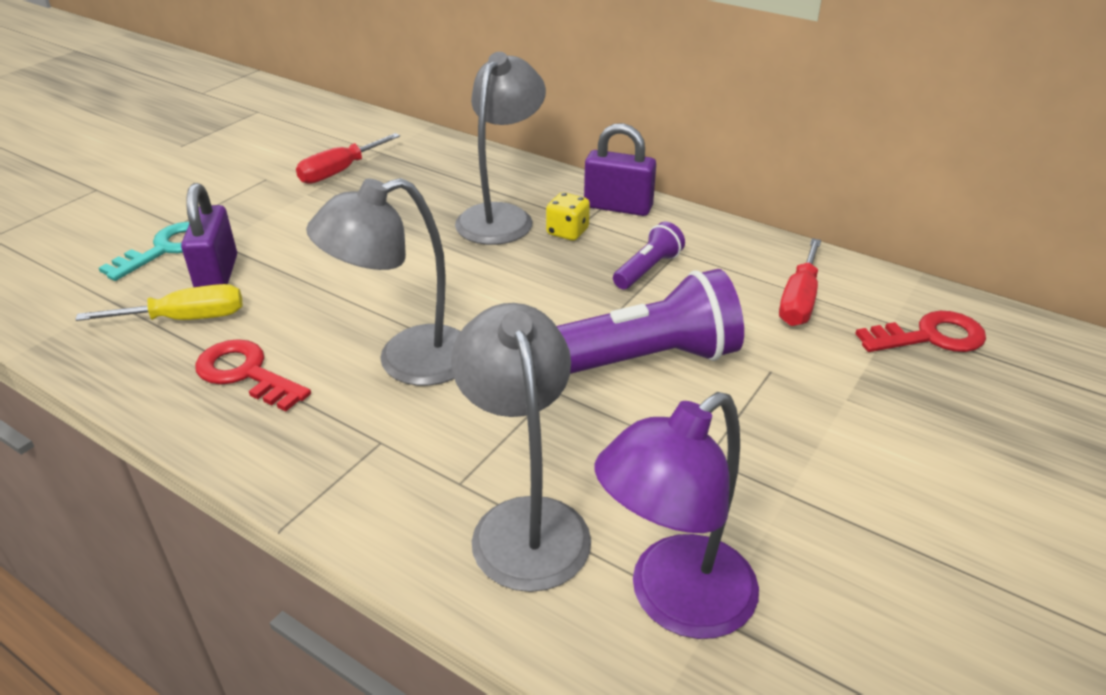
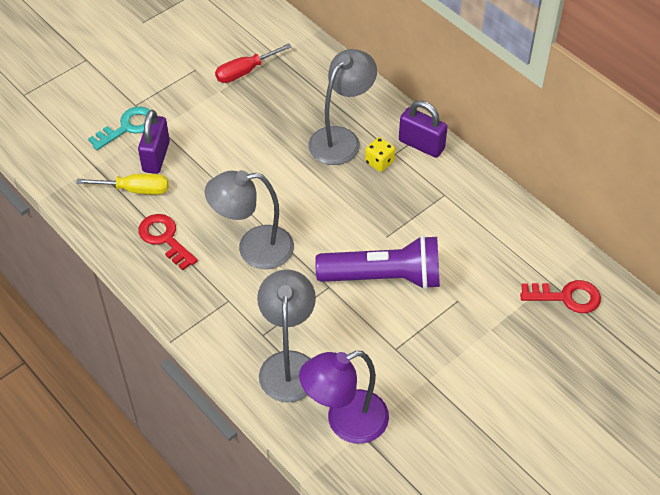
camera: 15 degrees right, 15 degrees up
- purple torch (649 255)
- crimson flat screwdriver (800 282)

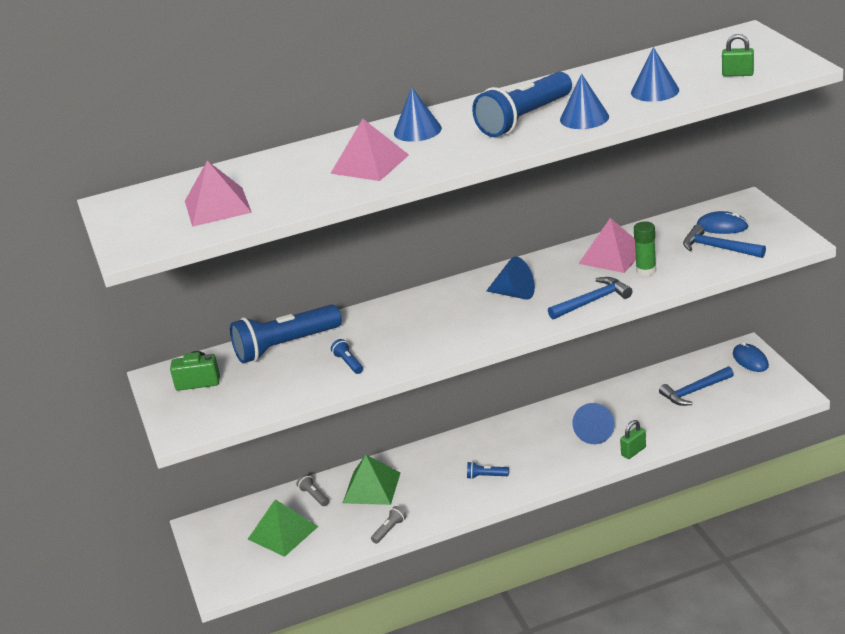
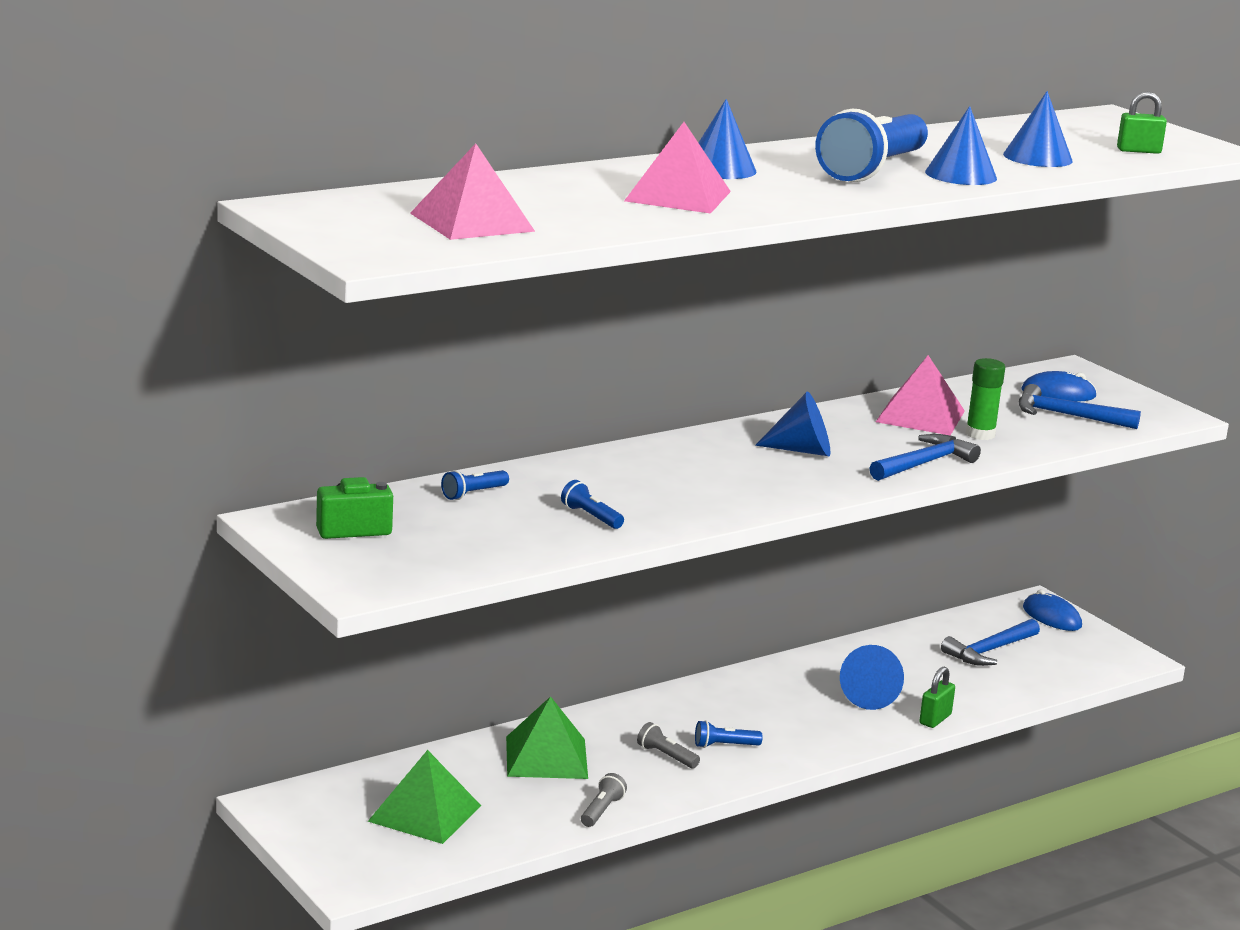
camera: 20 degrees left, 10 degrees down
~ royal blue torch (286 334) = (475 485) x0.41
~ grey torch (312 490) to (668 745)

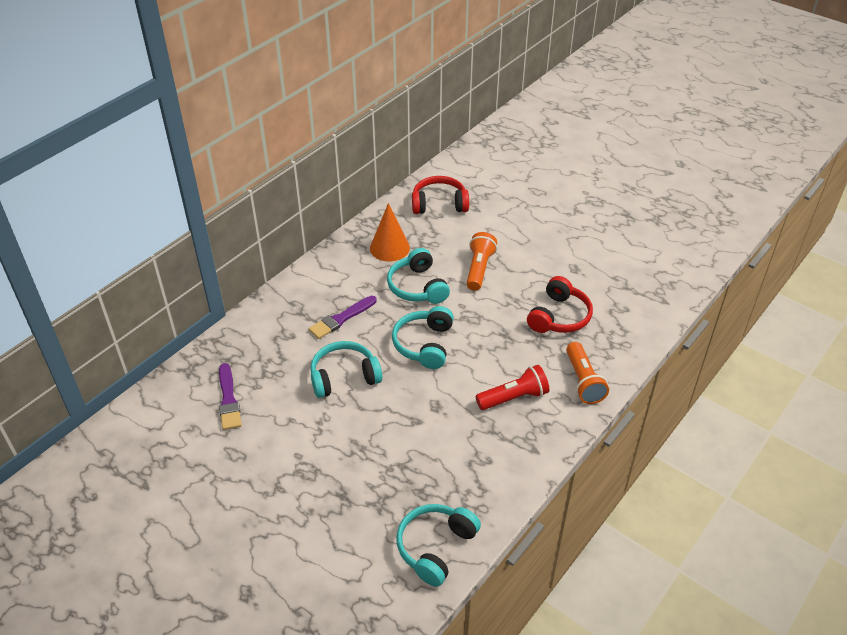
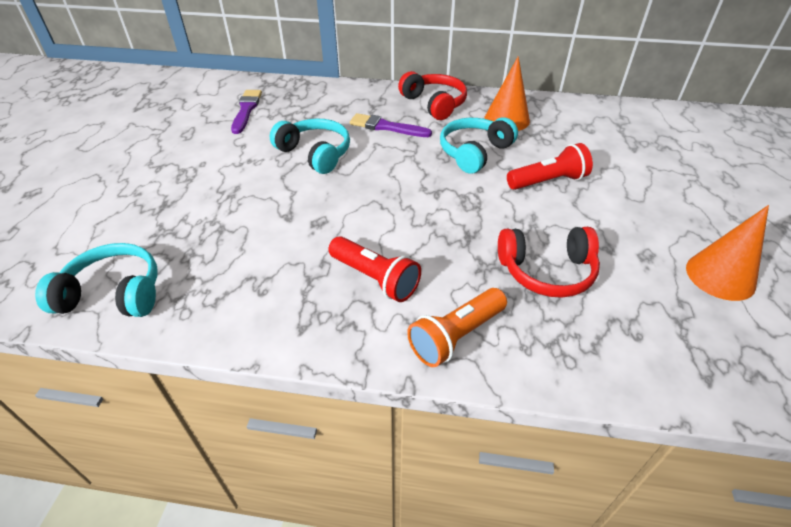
camera: 60 degrees right, 0 degrees up
~ purple paintbrush (230 396) = (246 112) 135 degrees clockwise
- turquoise headphones (423 337)
~ crimson headphones (440 195) to (432 95)
~ orange-coloured torch (481 261) to crimson torch (550 166)
+ orange-coloured cone shape (727 253)

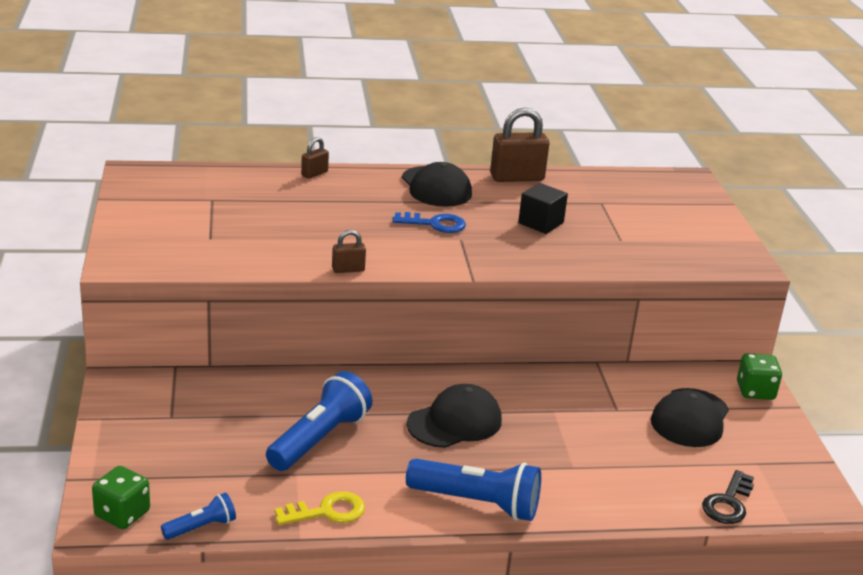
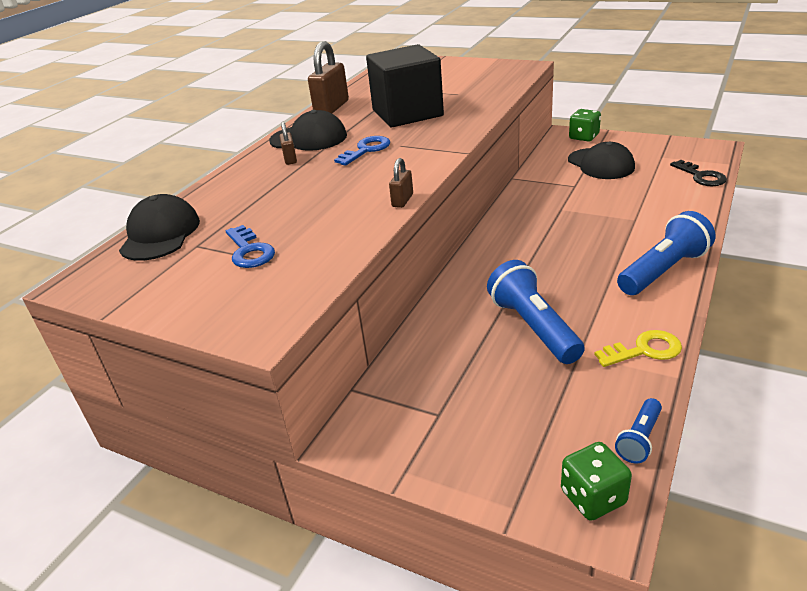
camera: 50 degrees left, 5 degrees up
~ royal blue torch (198 516) = (638 431) 150 degrees counterclockwise
~ bright yellow door key (320 508) = (638 348) 60 degrees clockwise
~ dark brown padlock (315 158) to (288 143)
~ ebony peaked cap (454 416) to (159 227)
~ ebony cube (543 208) = (405 86) x1.98
+ royal blue door key (250 246)

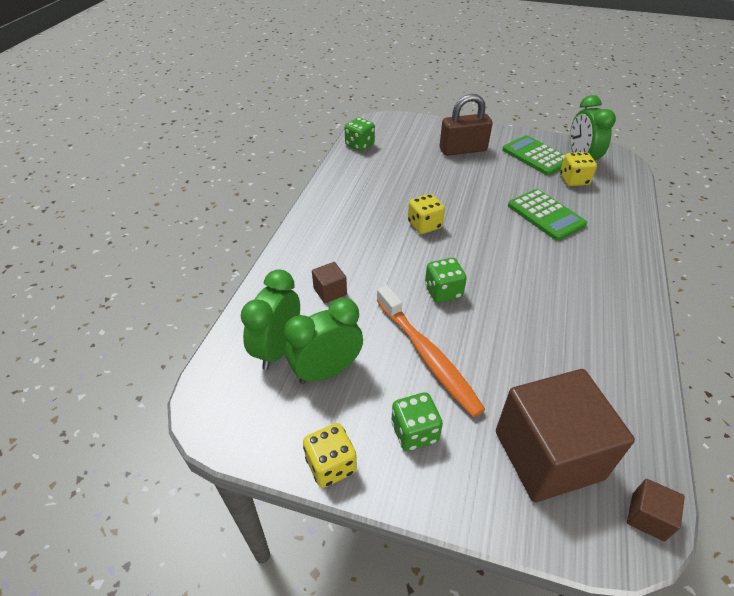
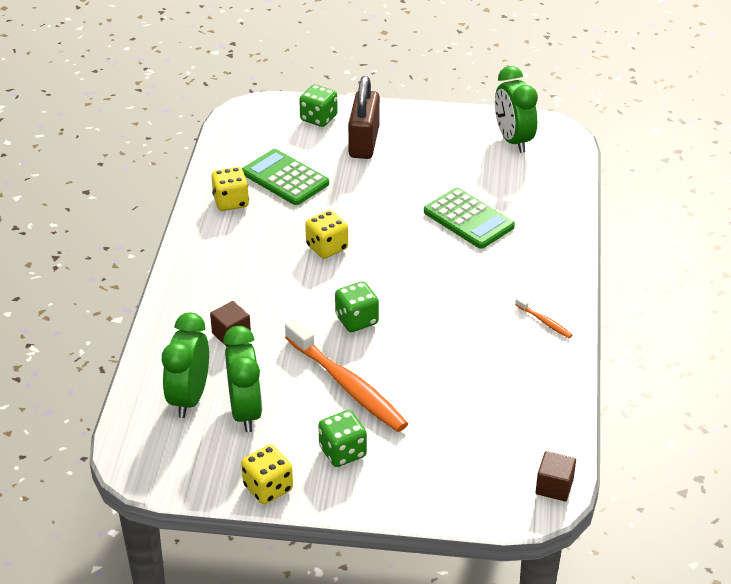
camera: 10 degrees left, 5 degrees down
~ leaf-green bedside clock (323 341) = (242 379) 120 degrees clockwise
~ leaf-green die (360 134) to (318 106)
~ dark brown padlock (466 125) = (364 117) 60 degrees counterclockwise
- dark brown cube (565 436)
~ leaf-green calculator (533 155) to (285 177)
~ bright yellow die (578 169) to (230 189)
+ orange-coloured dental brush (543 317)

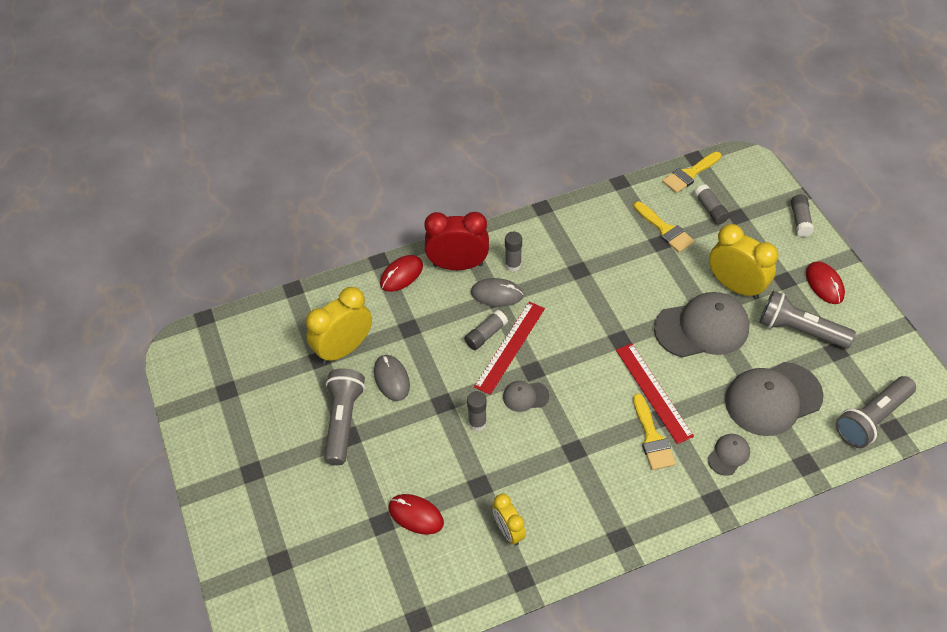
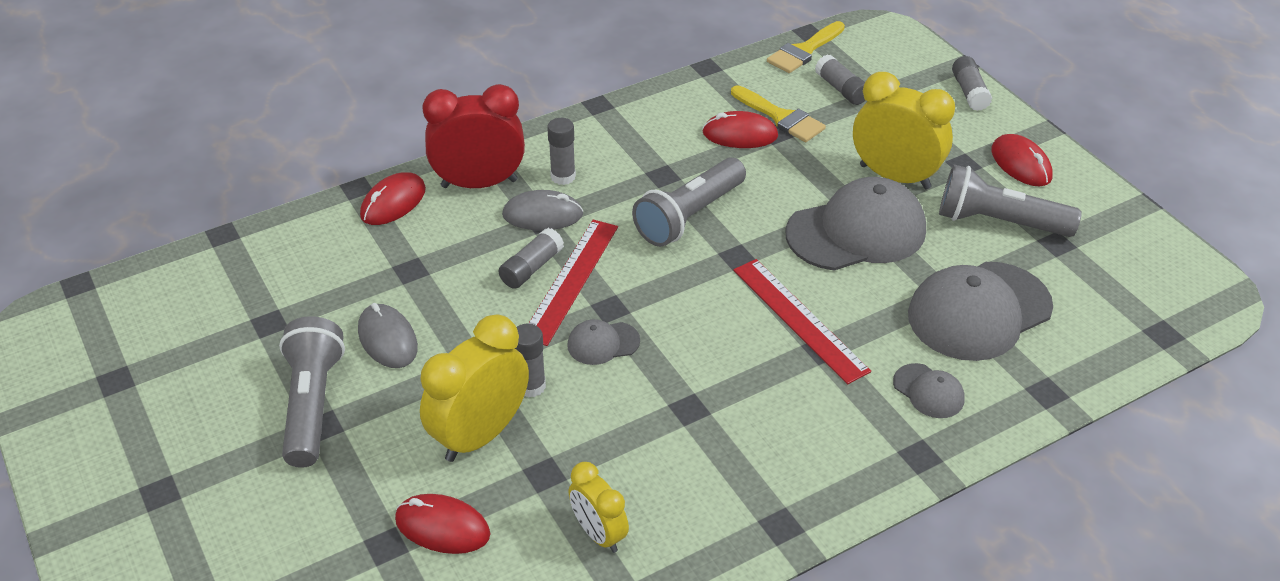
camera: 10 degrees left, 10 degrees down
~ bright yellow bedside clock (339 325) to (474 388)
- bright yellow paintbrush (654 431)
~ grey peaked cap (729 455) = (929 390) 105 degrees clockwise
~ grey torch (876 412) to (689 202)
+ crimson computer mouse (740 129)

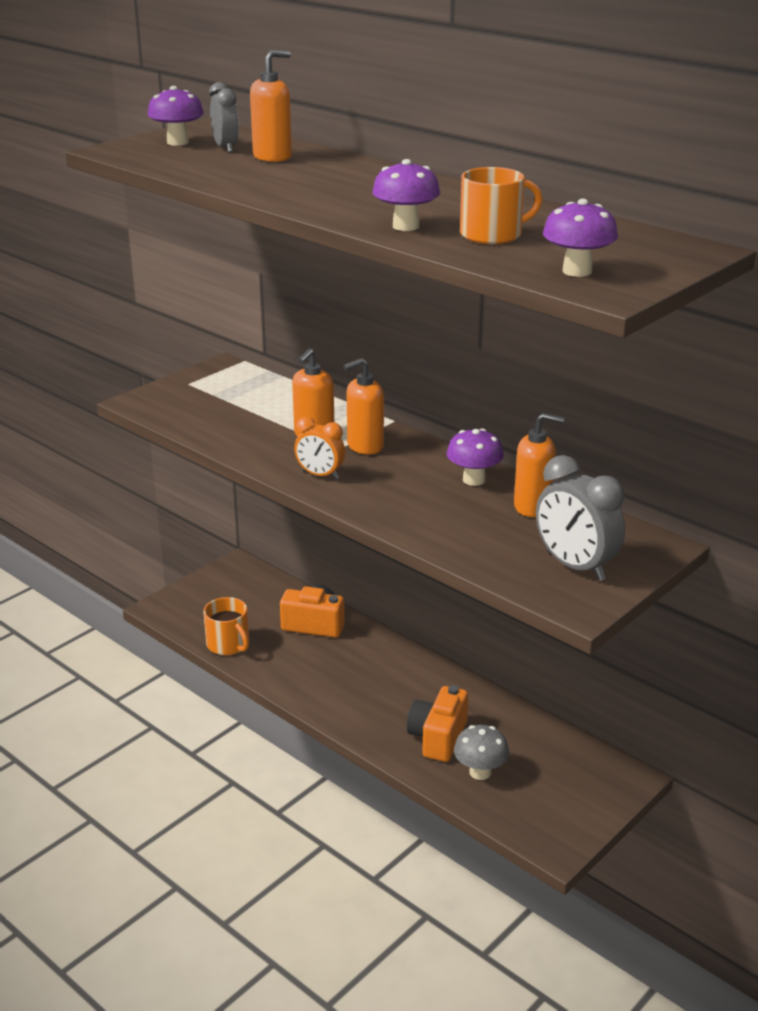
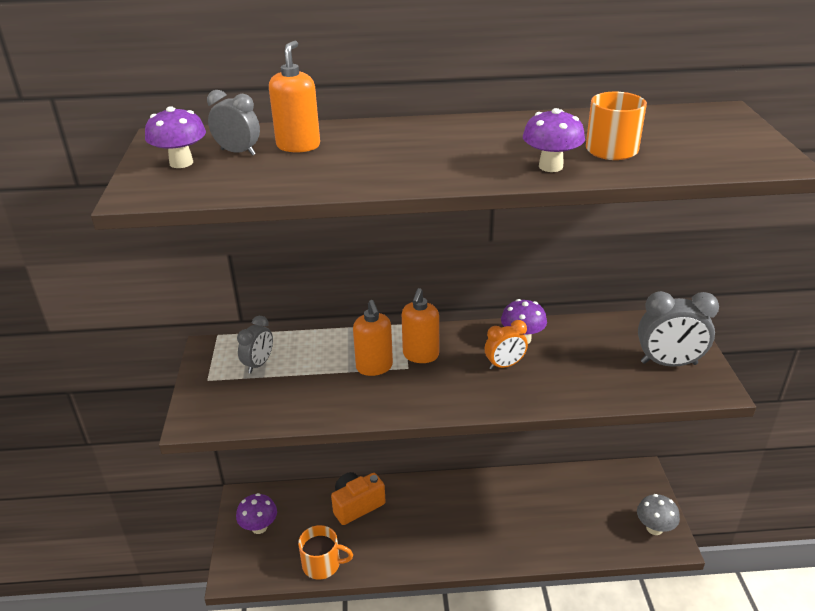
camera: 45 degrees left, 5 degrees up
~ orange-coloured bedside clock (319 448) to (506 345)
- orange-coloured compact camera (437 723)
~ grey toadstool (481 752) to (658 514)
- orange-coloured pump bottle (539 465)
~ purple toadstool (580 238) to (256 513)
+ grey bedside clock (255 344)

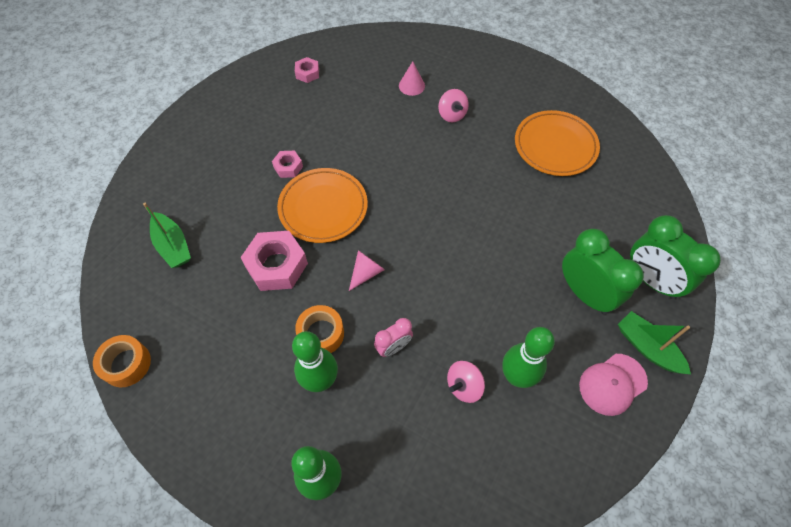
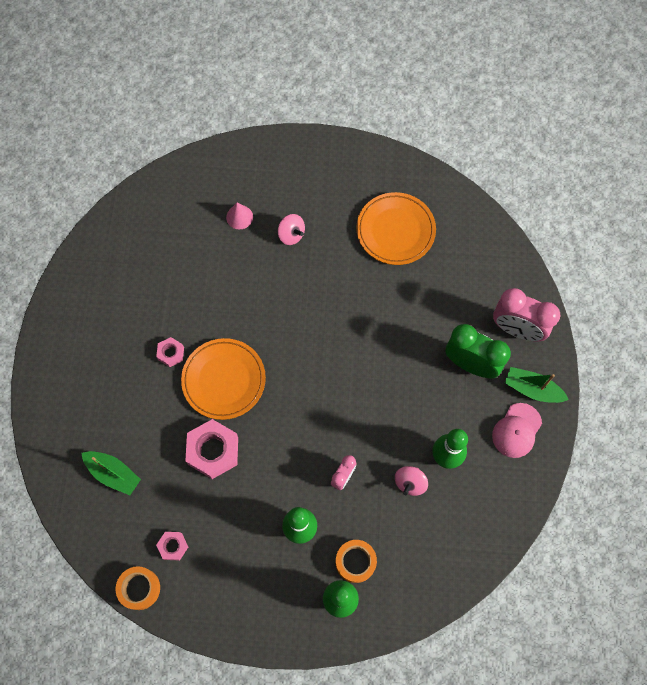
camera: 25 degrees left, 10 degrees up
~ rosy nut (307 70) to (172 546)
~ orange-coloured tape (319 329) to (356 561)
- rosy cone shape (367 270)
~ leaf-green bedside clock (675 257) to rosy bedside clock (526 314)

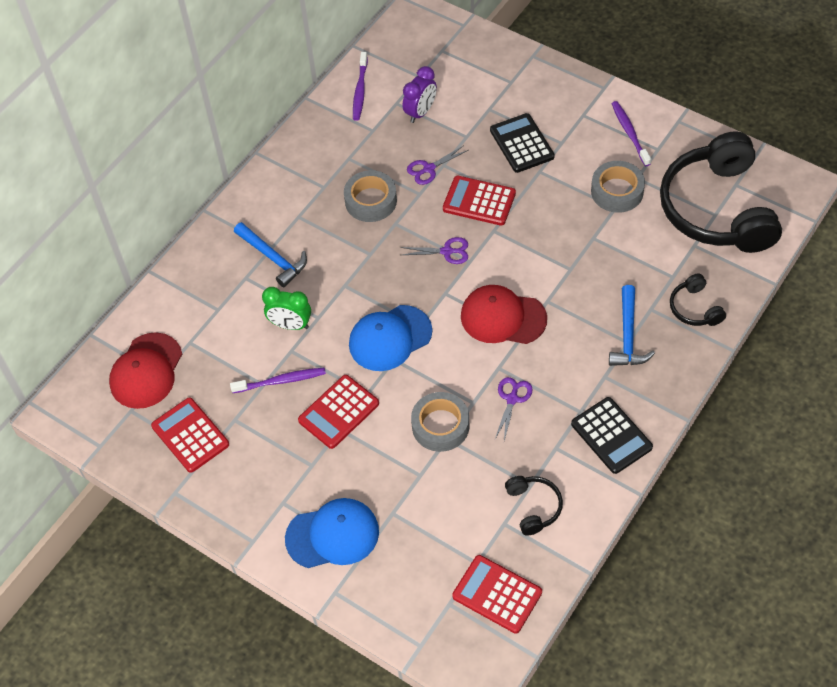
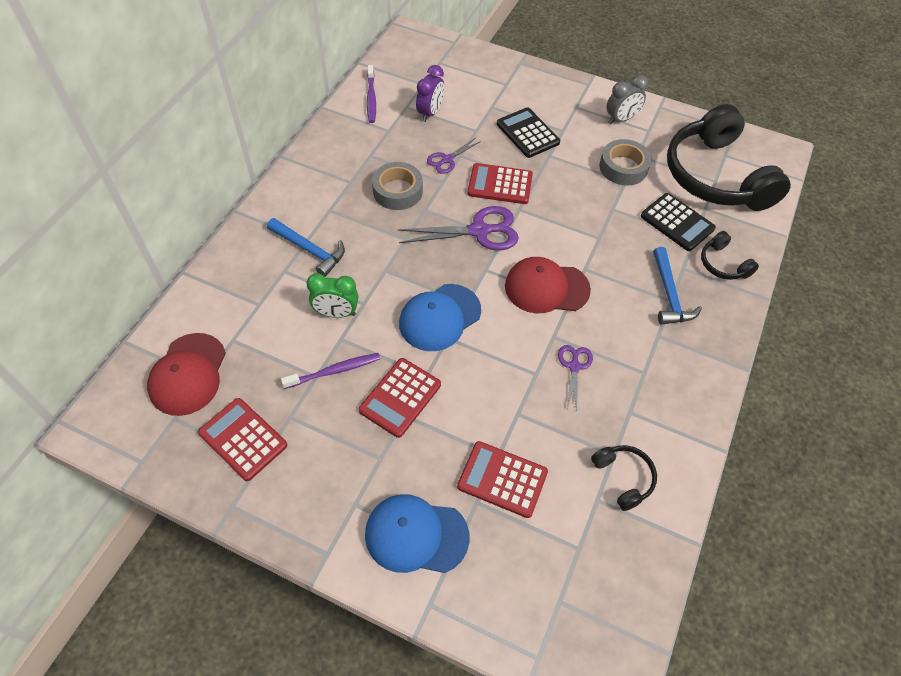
camera: 15 degrees left, 0 degrees up
~ royal blue peaked cap (332 533) = (417 533) 150 degrees counterclockwise
~ purple shears (434 250) = (458 228) x1.79
- grey tape (440 422)
~ crimson calculator (497 594) to (502 479)
~ ebony calculator (612 435) to (678 222)
~ purple dental brush (631 133) to grey bedside clock (627 99)

